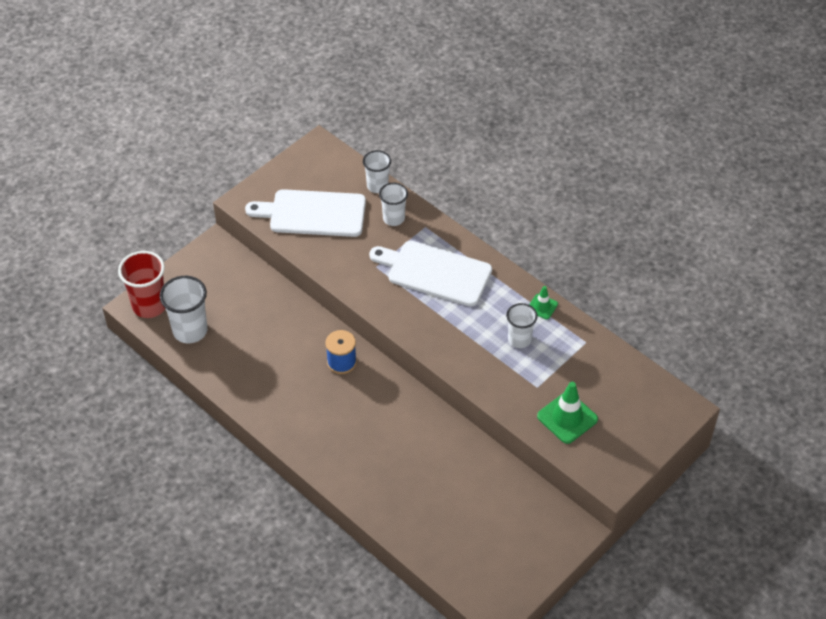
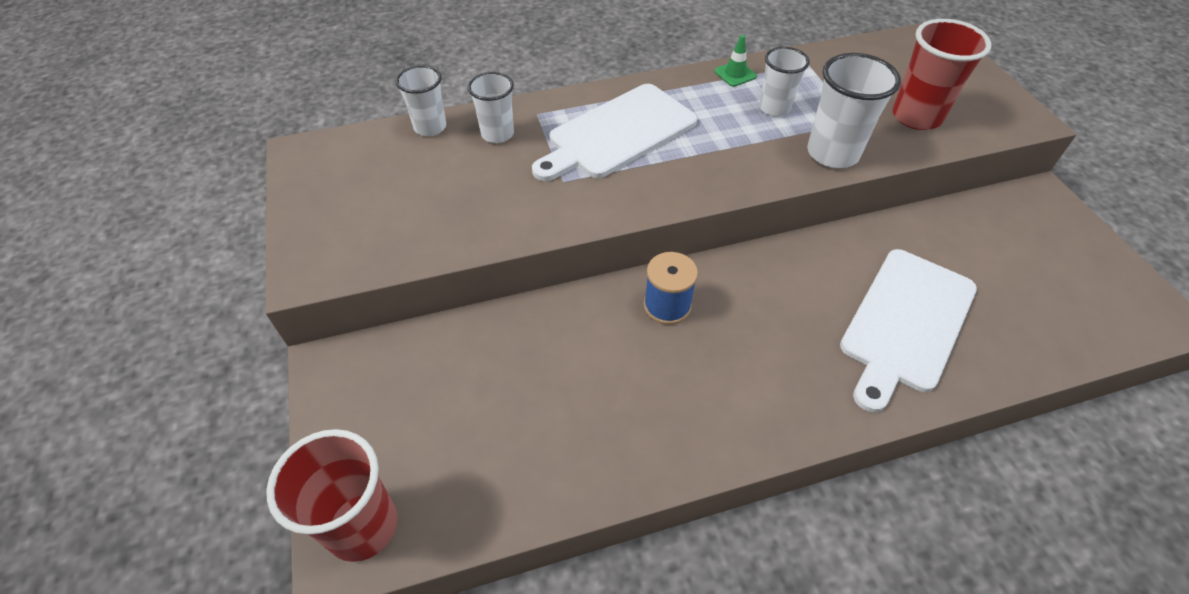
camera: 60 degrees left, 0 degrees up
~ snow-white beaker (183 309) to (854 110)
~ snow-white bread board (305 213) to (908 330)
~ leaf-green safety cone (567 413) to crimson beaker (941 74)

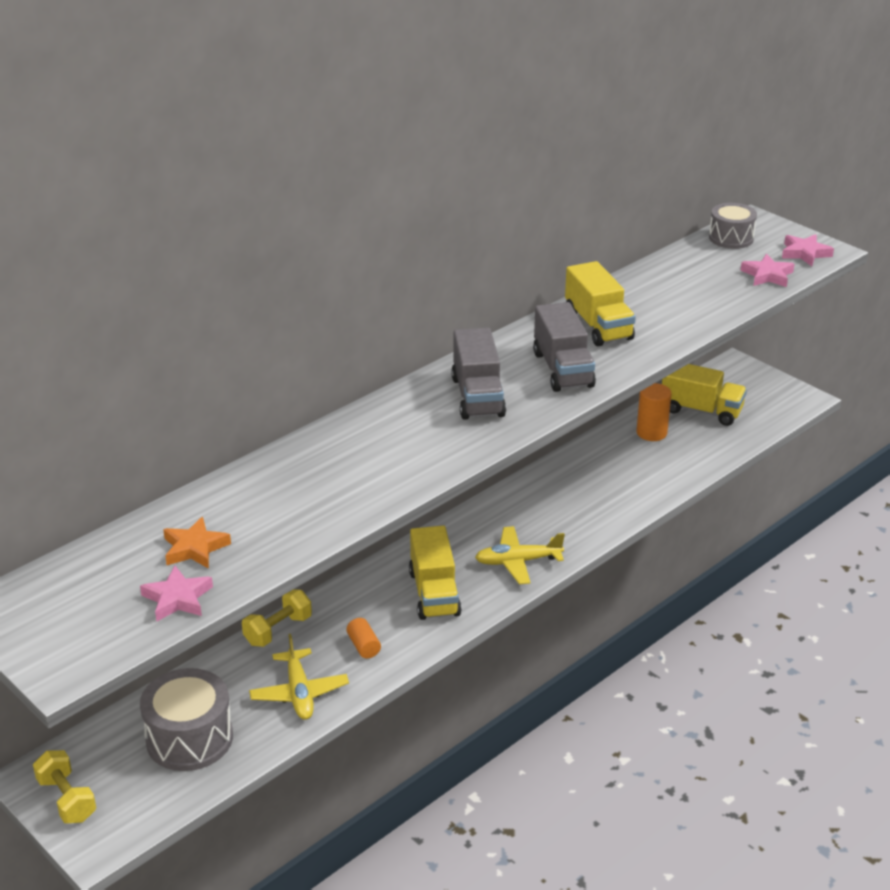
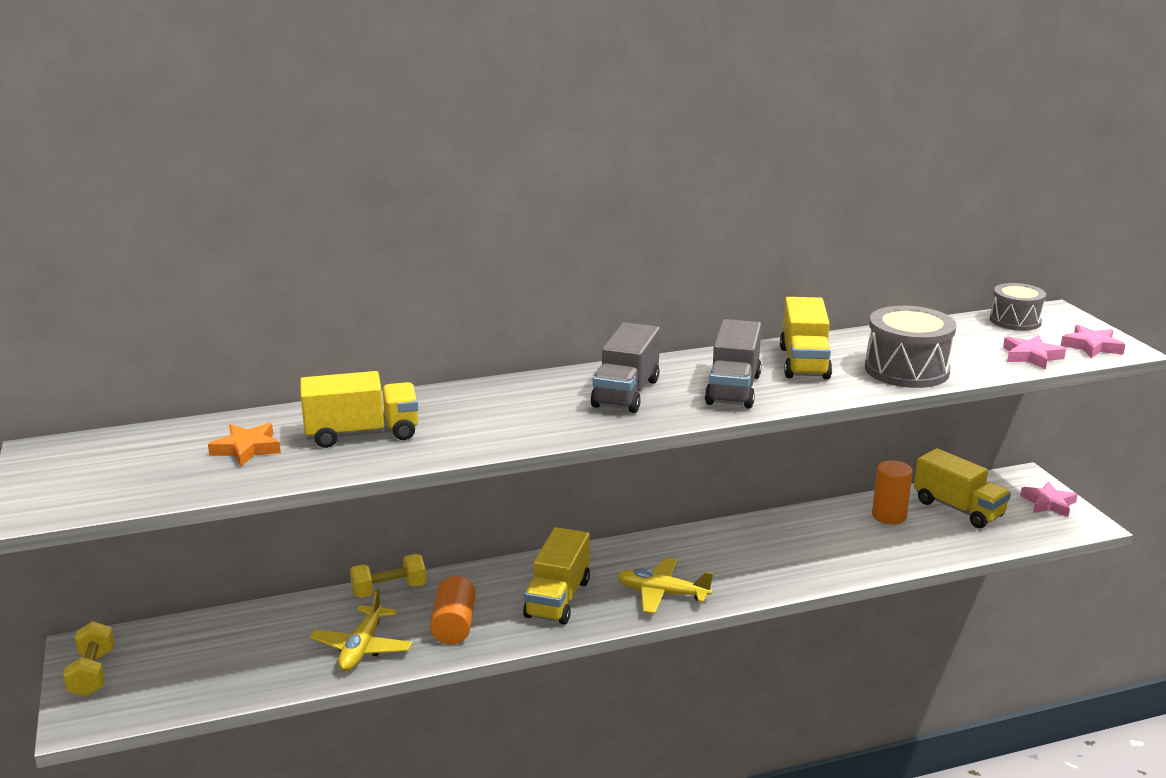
camera: 25 degrees right, 10 degrees down
~ rosy star shape (176 593) to (1049 499)
~ grey toy drum (186 719) to (911 347)
~ orange-coloured solid cylinder (363 638) = (453 610) x1.61
+ bright yellow truck (359 409)

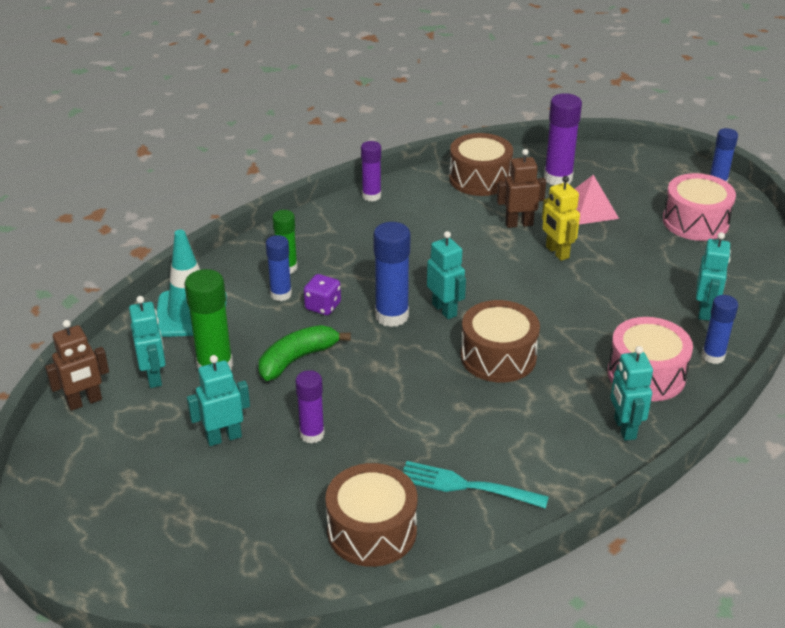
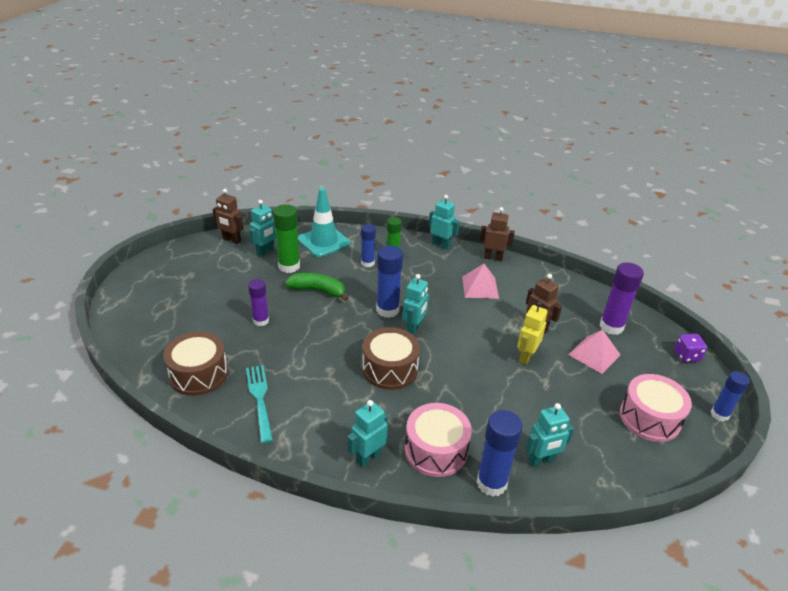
camera: 55 degrees right, 0 degrees up
~ turquoise robot (218 400) to (444 222)
~ purple die (322 294) to (690 348)
~ purple glue (371 171) to dark brown robot (497 234)
- dark brown toy drum (481 164)
~ royal blue glue (720 329) = (500 453) x1.54
+ rosy pyramid shape (480 281)

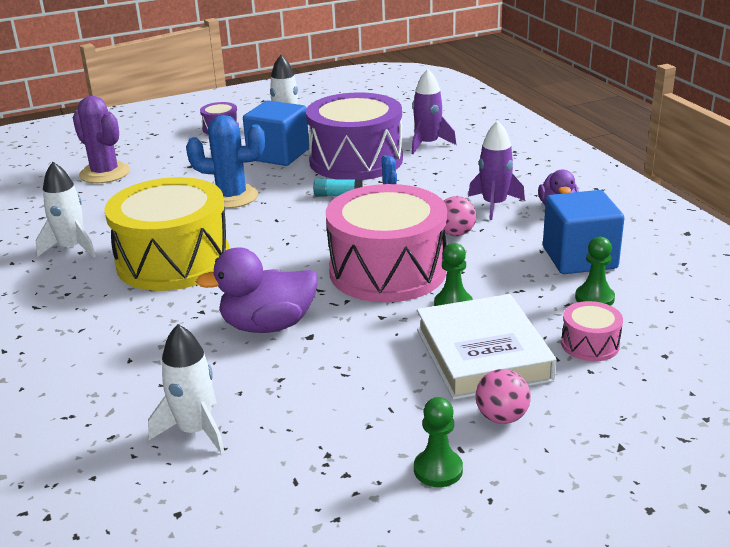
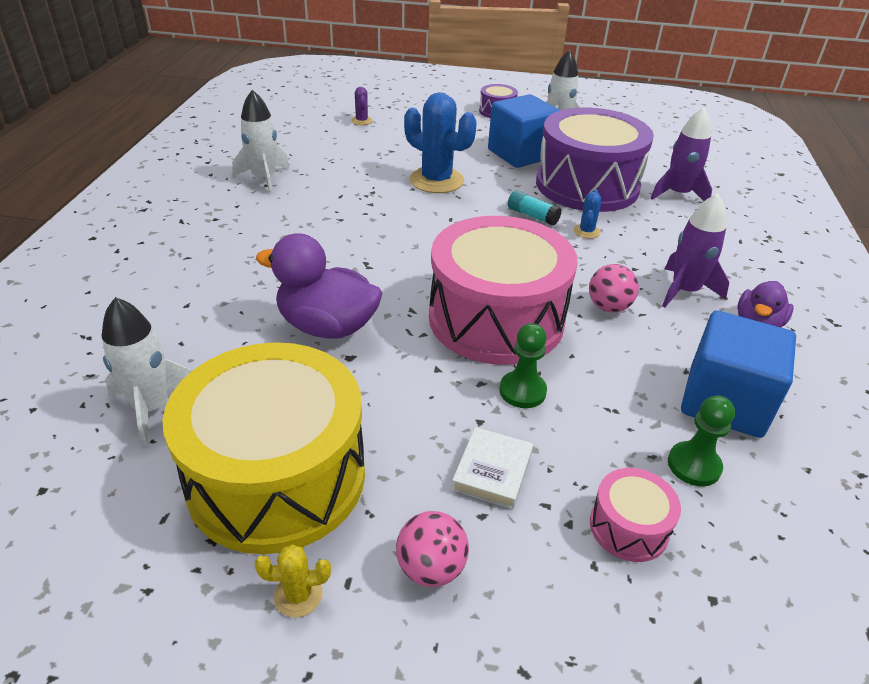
camera: 30 degrees right, 10 degrees up
~ purple cactus (101 139) = (362 106) x0.45
~ bright yellow toy drum (167 234) to (263 448)
~ leaf-green game pawn (438 442) to bright yellow cactus (292 581)
~ snow-white book (487 347) = (492 468) x0.48

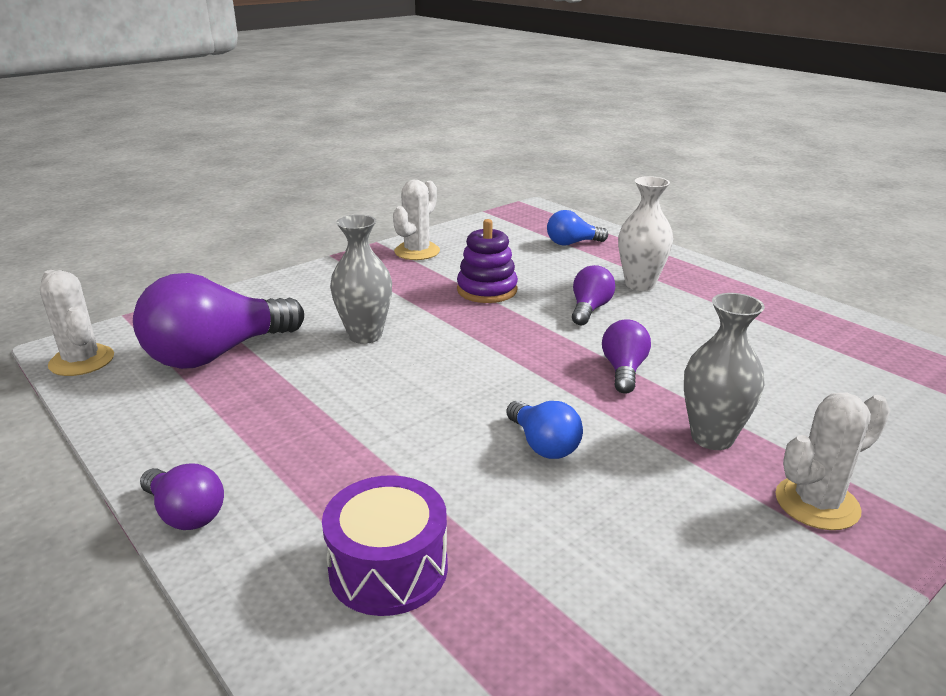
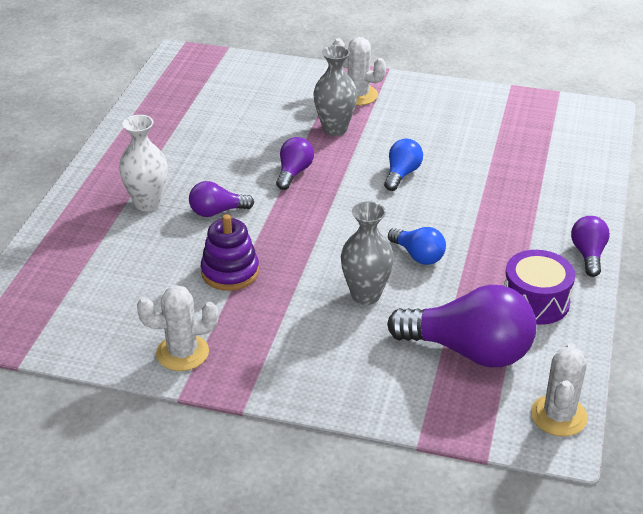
camera: 125 degrees left, 10 degrees up
~ purple toy drum (385 545) to (539 287)
~ royal blue bulb (577 228) to (417 246)
~ purple bulb (626 356) = (295 163) 135 degrees clockwise

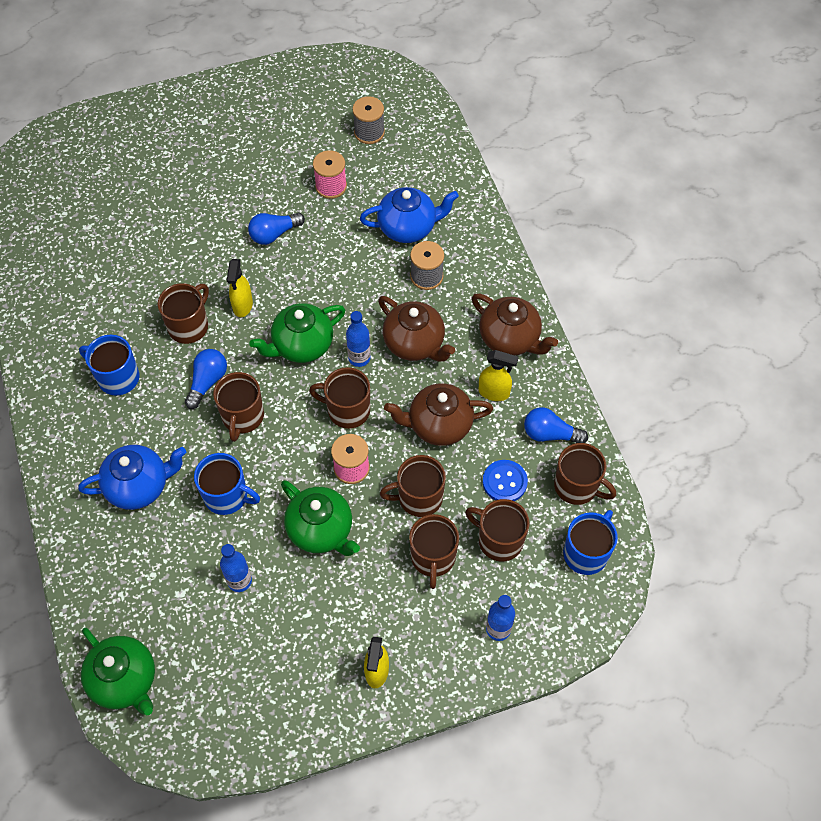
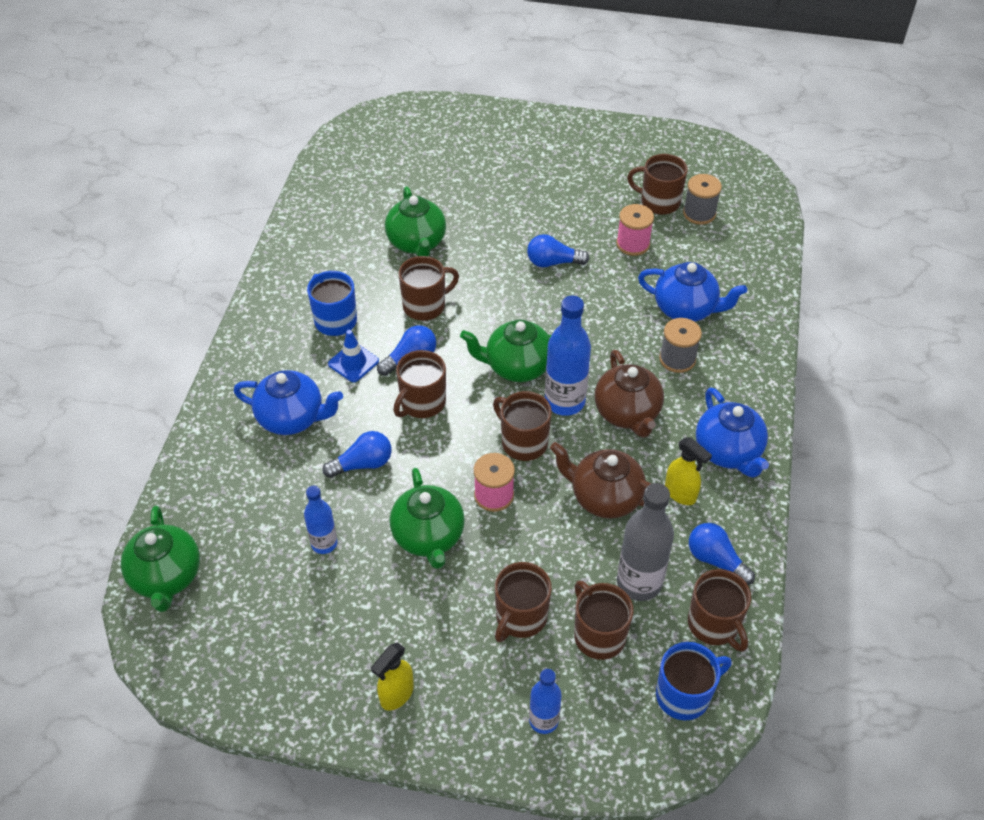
camera: 30 degrees right, 10 degrees down
~ royal blue tea mug (227 484) to royal blue bulb (357 454)
- bright yellow spray cleaner (240 288)
~ royal blue drink bottle (358 339) = (568 356) x1.67
~ dark brown tea mug (413 486) to (657 184)
~ dark brown teapot (515 325) to royal blue teapot (732 433)
~ royal blue button (505 480) to grey drink bottle (645 542)
+ royal blue safety cone (353 356)
+ leaf-green teapot (415 221)

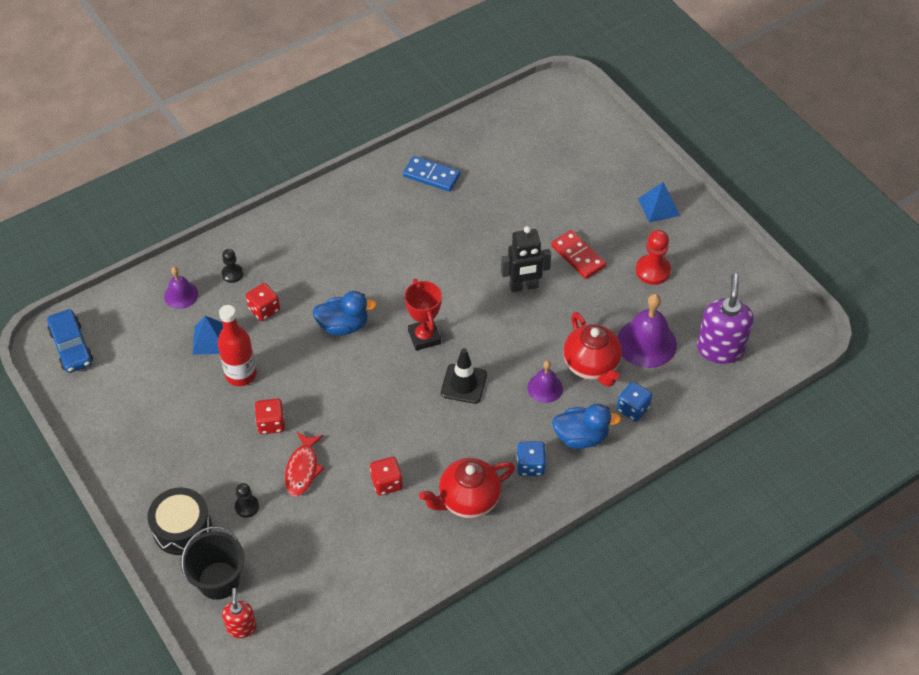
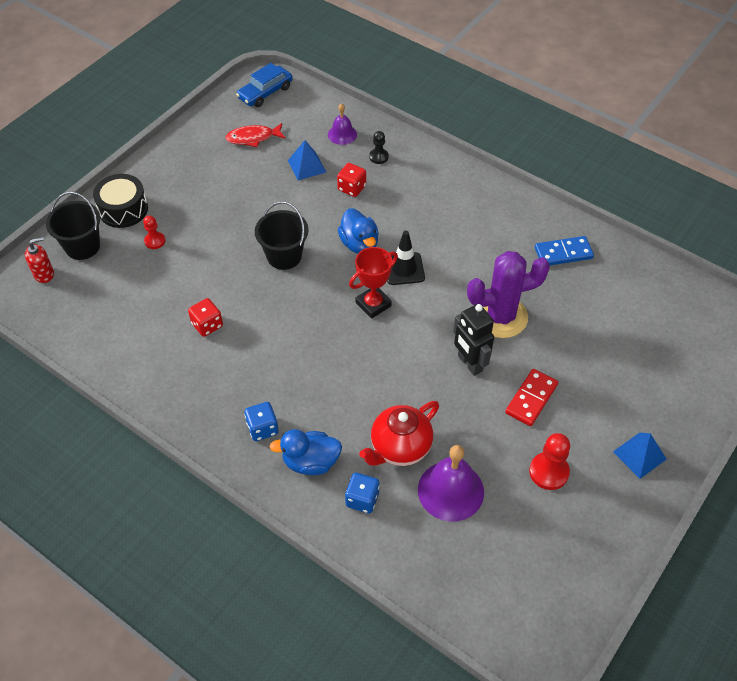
camera: 70 degrees right, 0 degrees up
- crimson drink bottle (237 345)
~ ebony game pawn (247 500) to crimson game pawn (154 232)
- crimson die (270 416)
~ crimson fish (304 464) to (255 135)
~ royal blue domino tile (431 174) = (564 250) 75 degrees clockwise
- crimson teapot (467 488)
~ ebony safety cone (464 376) to (406 258)
- purple bell (545 381)
~ royal blue duck (586 426) = (305 452) 105 degrees clockwise
- purple pump bottle (725 318)
+ ebony bucket (282 235)
+ purple cactus (508 294)

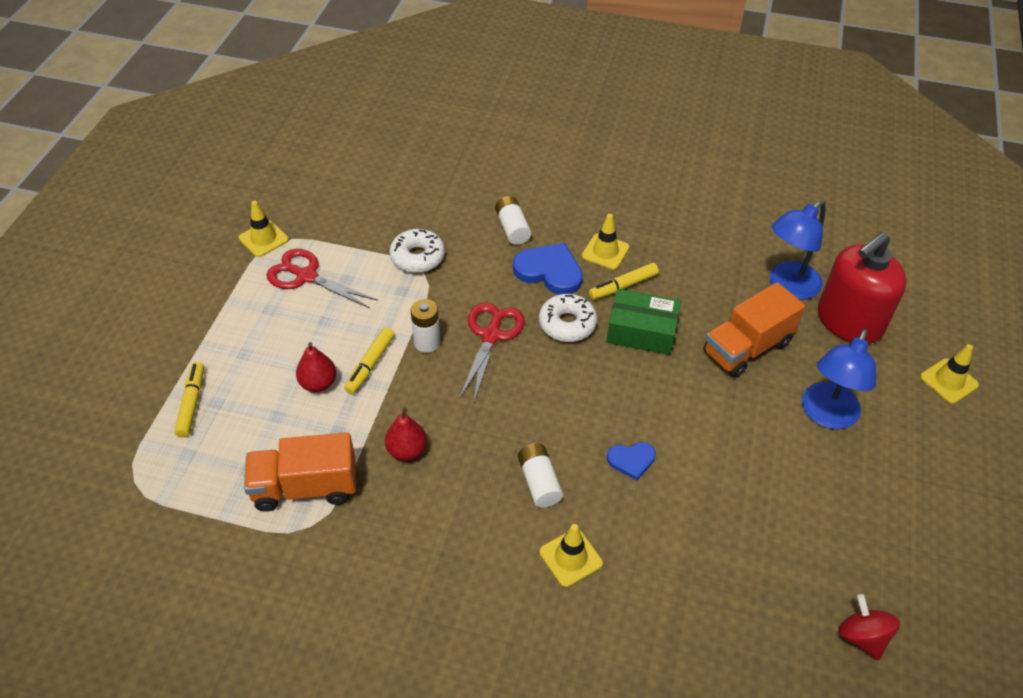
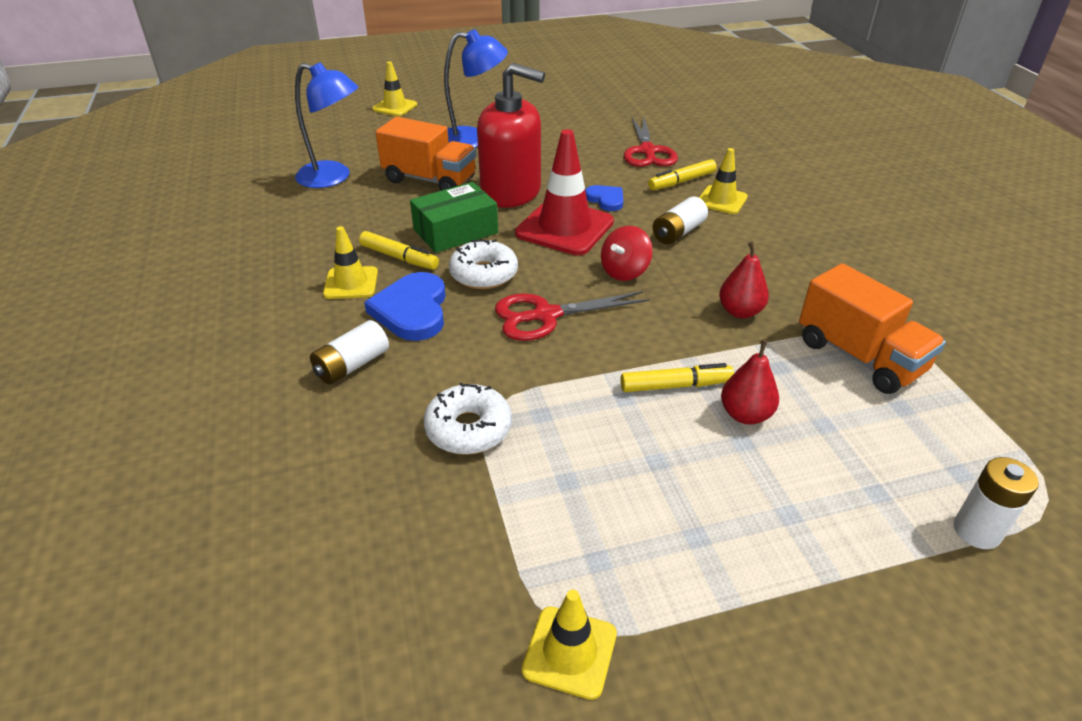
camera: 120 degrees left, 10 degrees down
~ bright yellow marker (189 400) to (682 174)
~ crimson shears (322 278) to (651 142)
~ snow-white AA battery (425 326) to (996 503)
~ leaf-green package (643 322) = (454 217) 75 degrees clockwise
~ crimson pump bottle (862 288) to (511 135)
~ crimson whirligig (869 627) to (627 253)
+ crimson safety cone (564 192)

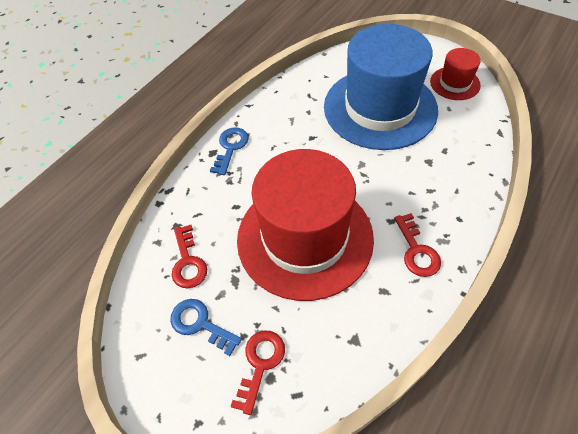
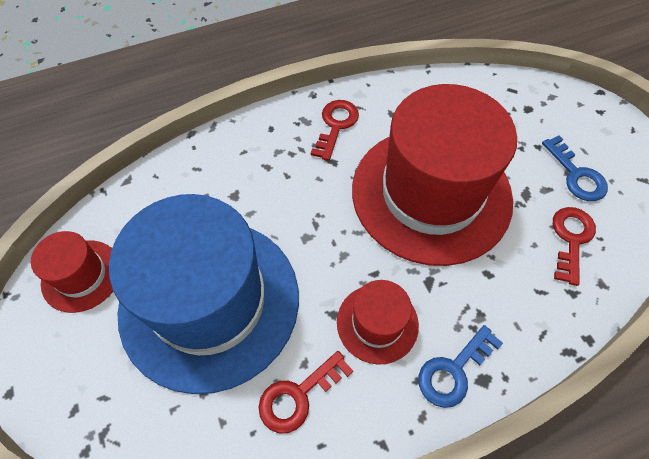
camera: 150 degrees left, 5 degrees up
~ crimson door key (258 372) to (306 392)
+ crimson hat (378 322)

